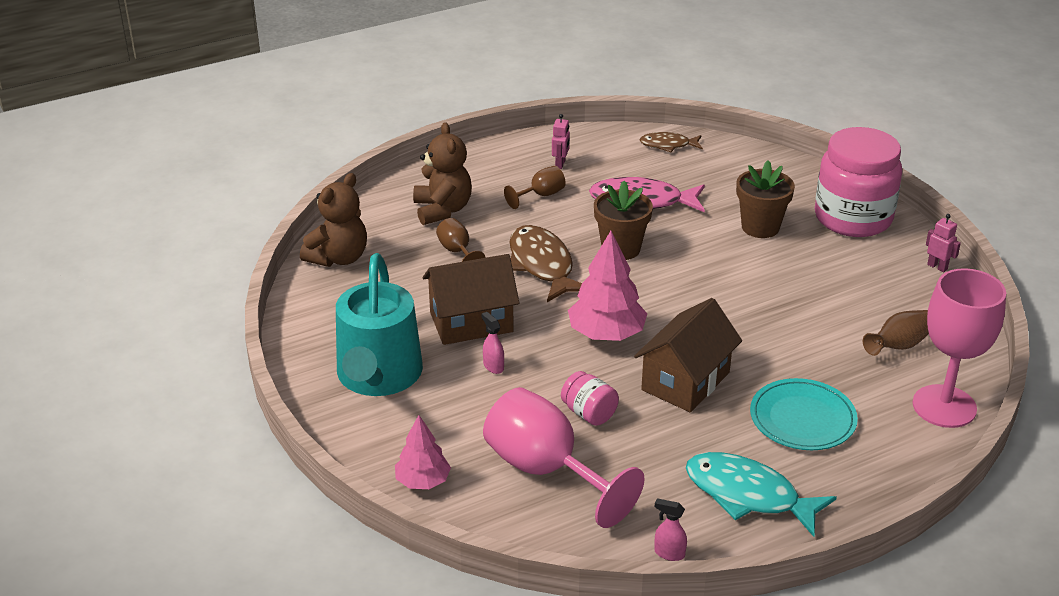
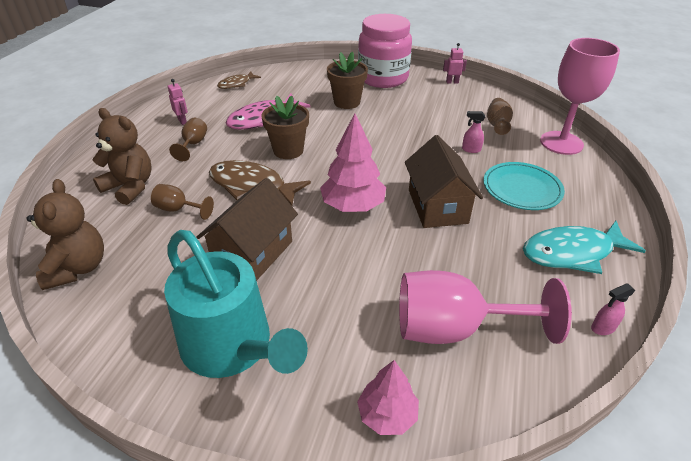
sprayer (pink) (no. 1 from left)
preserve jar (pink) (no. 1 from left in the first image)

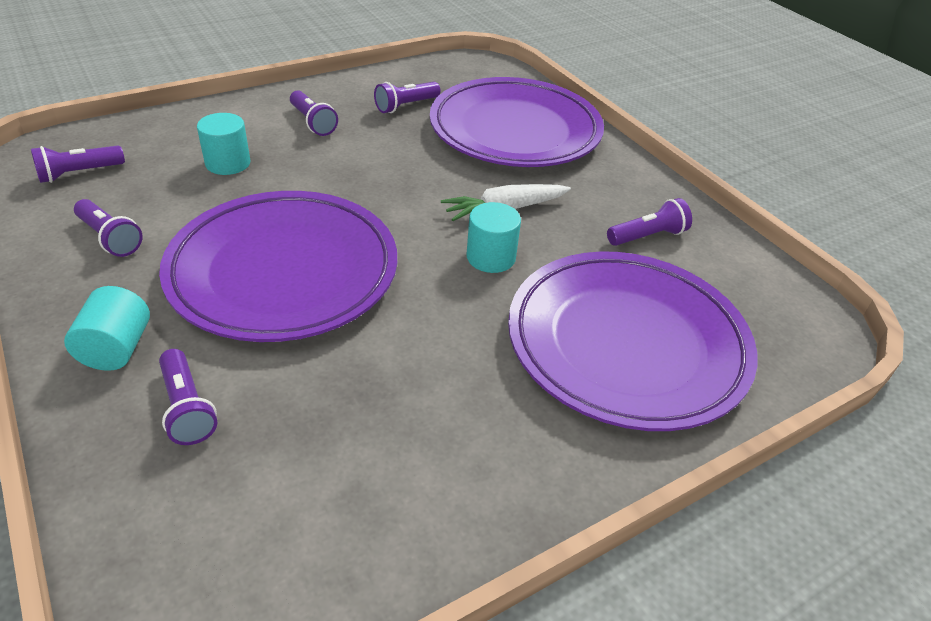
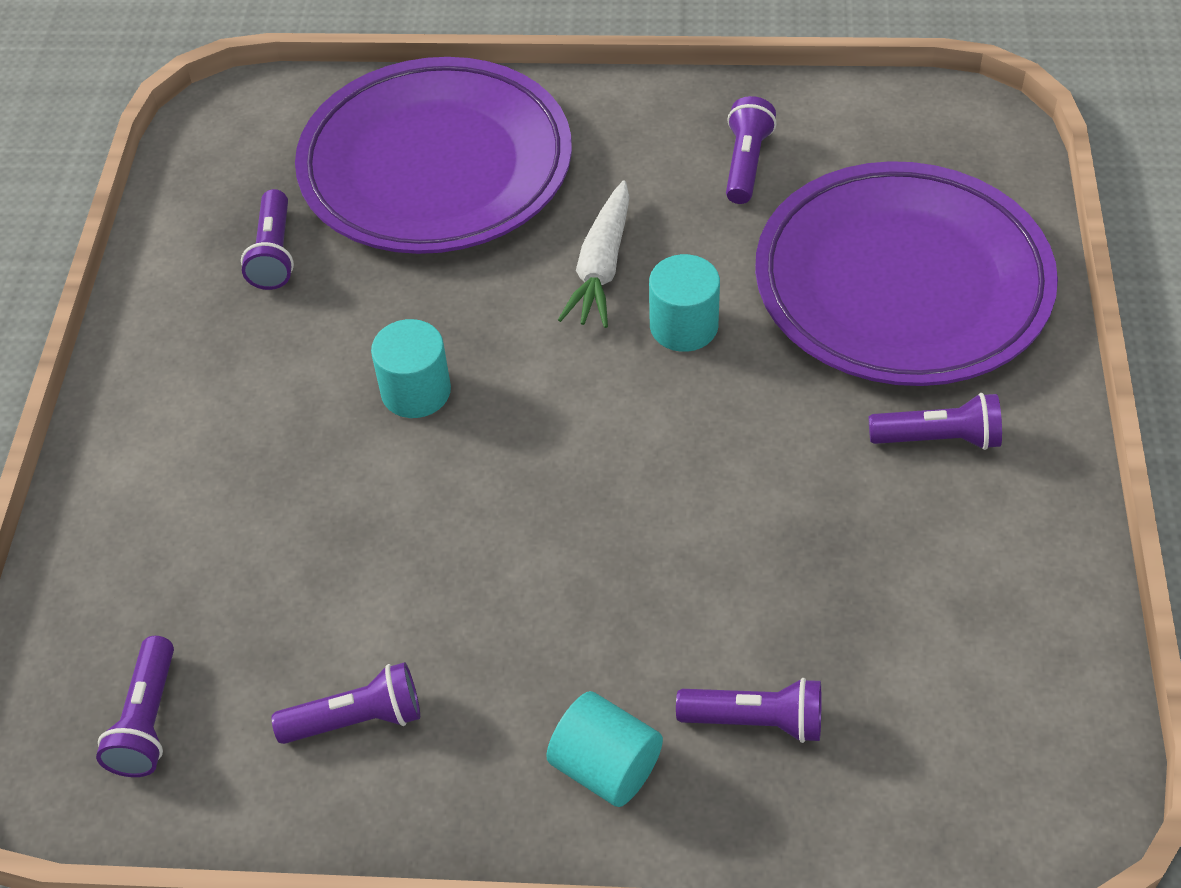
cylinder (turquoise) (no. 1 from left)
flashlight (violet) (no. 6 from left)
flat dish (violet) (no. 1 from left in the first image)

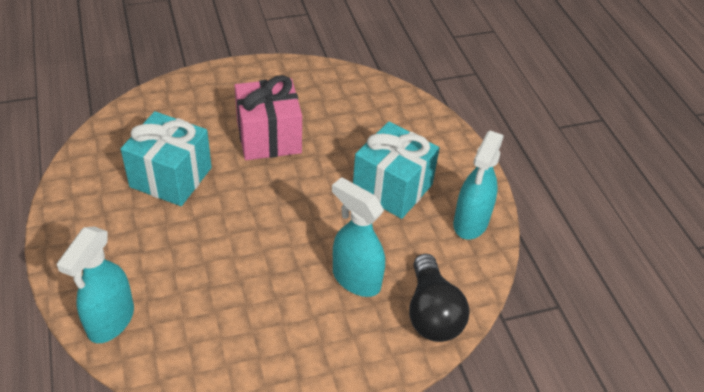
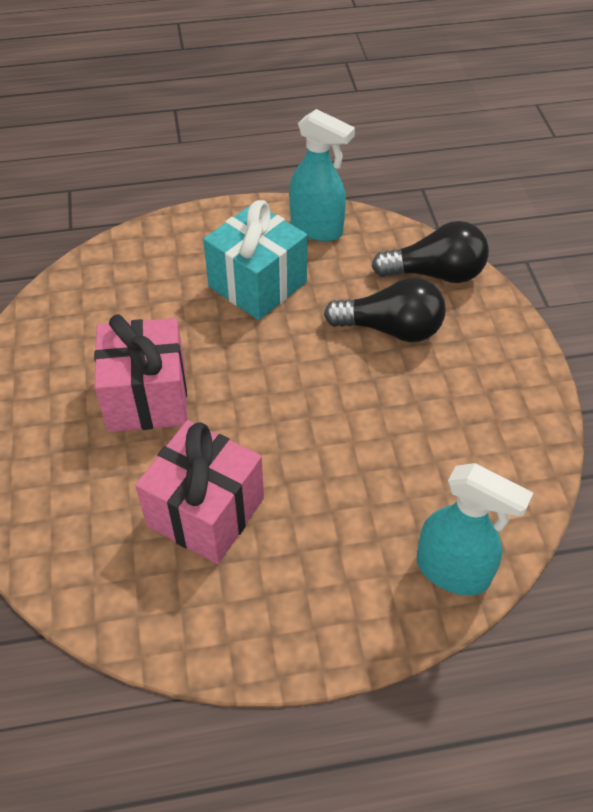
present (pink) (no. 2 from left)
bulb (black) (no. 1 from left)

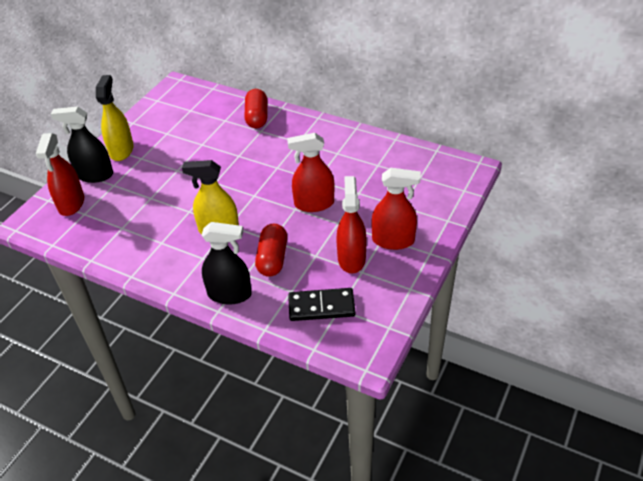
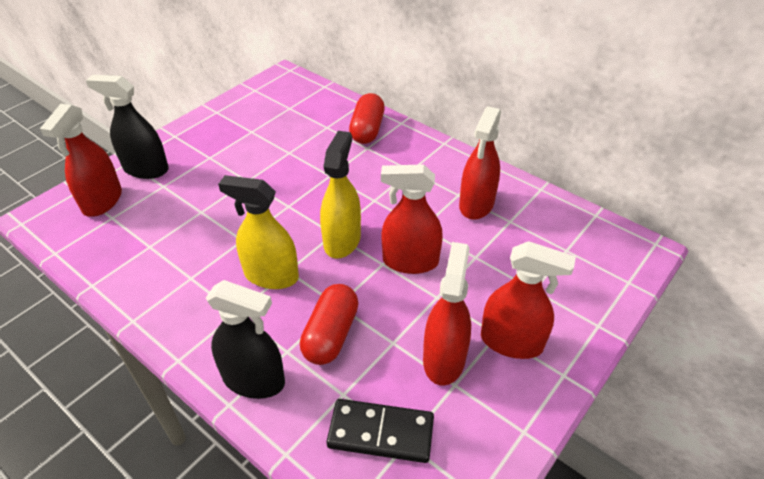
sprayer (yellow) (no. 2 from left)
sprayer (red) (no. 4 from left)

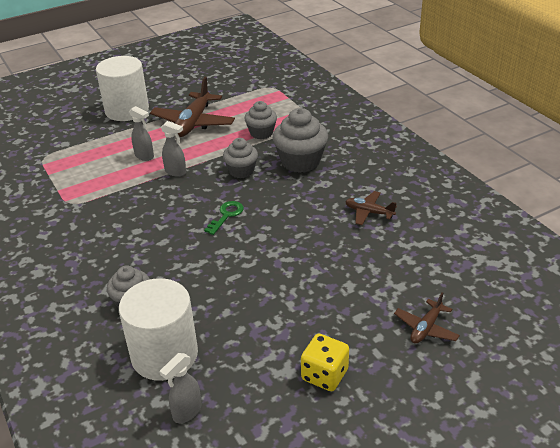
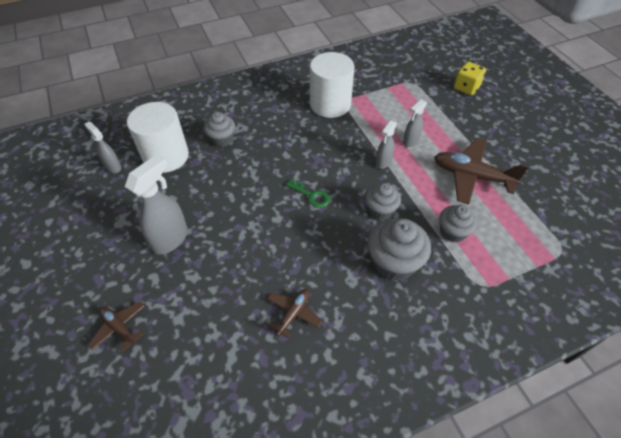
sprayer (ash-grey) (no. 2 from left)
cylinder (snow-white) (no. 2 from left)
game die (yellow)

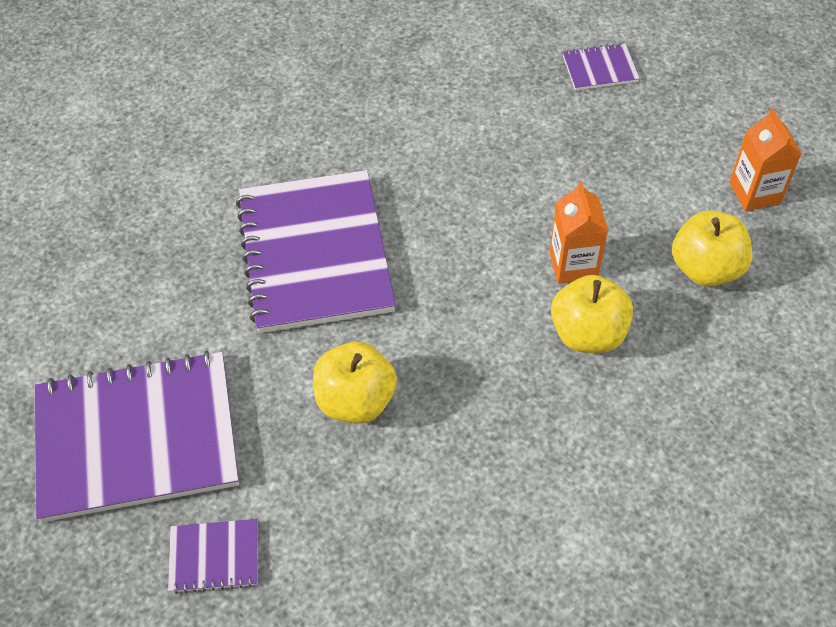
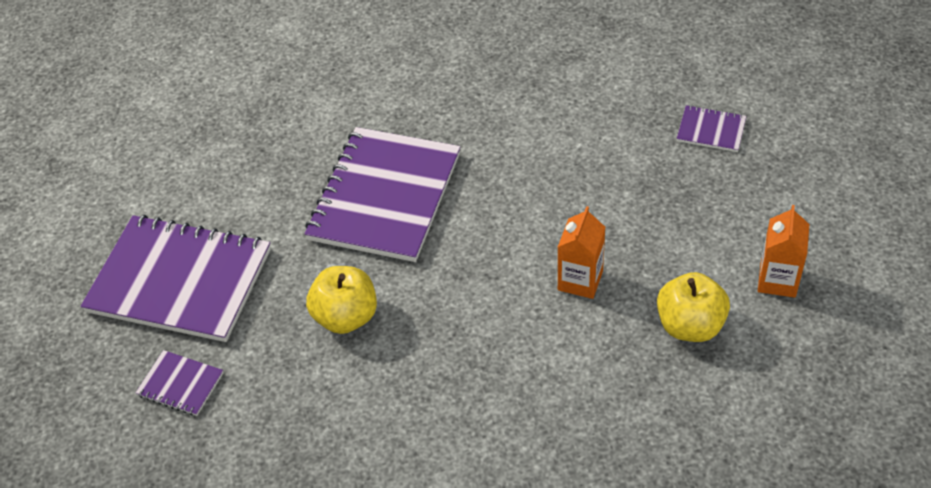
toy apple (yellow) (no. 2 from left in the first image)

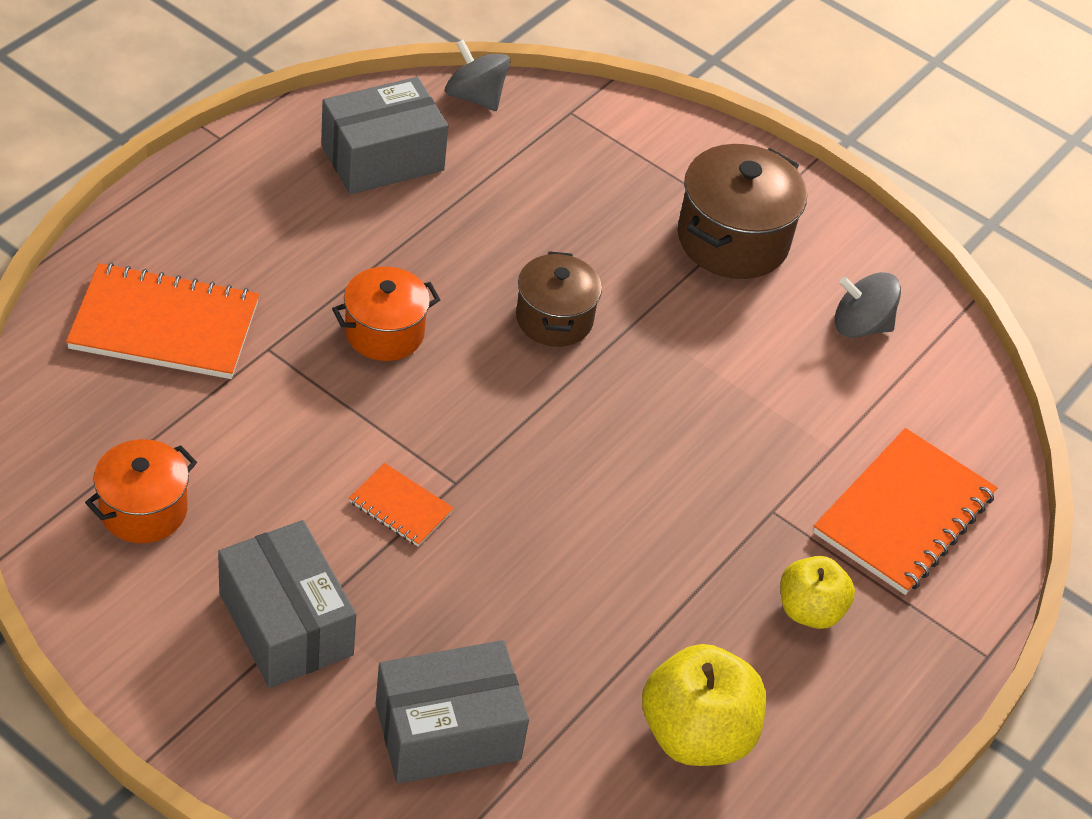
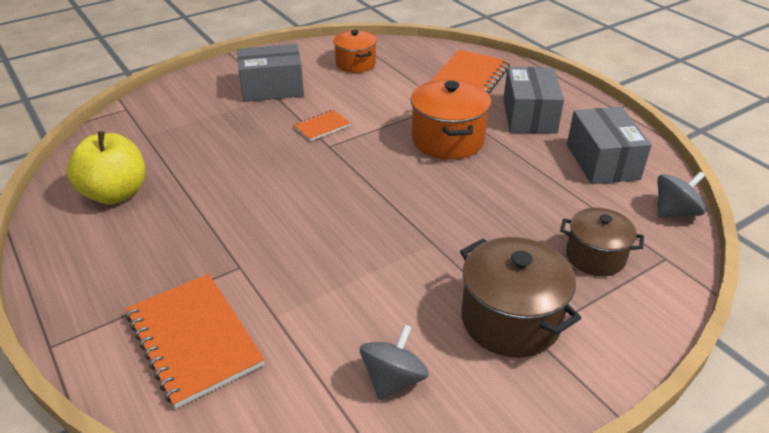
stockpot (orange-coloured) (no. 2 from left)
box (ash-grey) (no. 2 from left)
stockpot (russet) (no. 2 from left)
toy apple (yellow) (no. 2 from left in the first image)

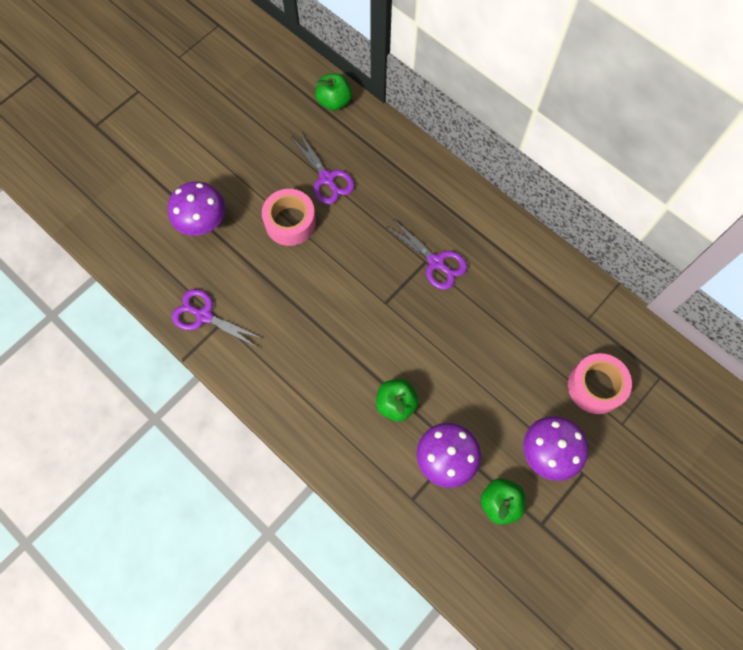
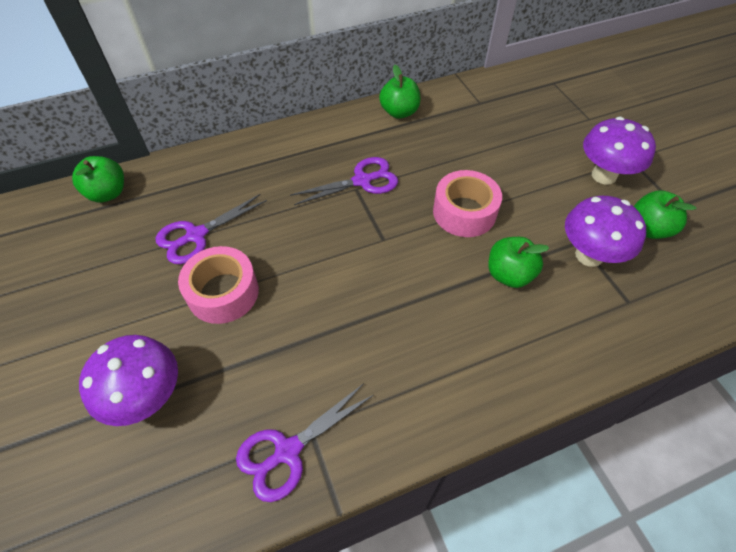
shears (violet) (no. 1 from left)
toy apple (emerald) (no. 2 from left)
tape (pink) (no. 2 from left)

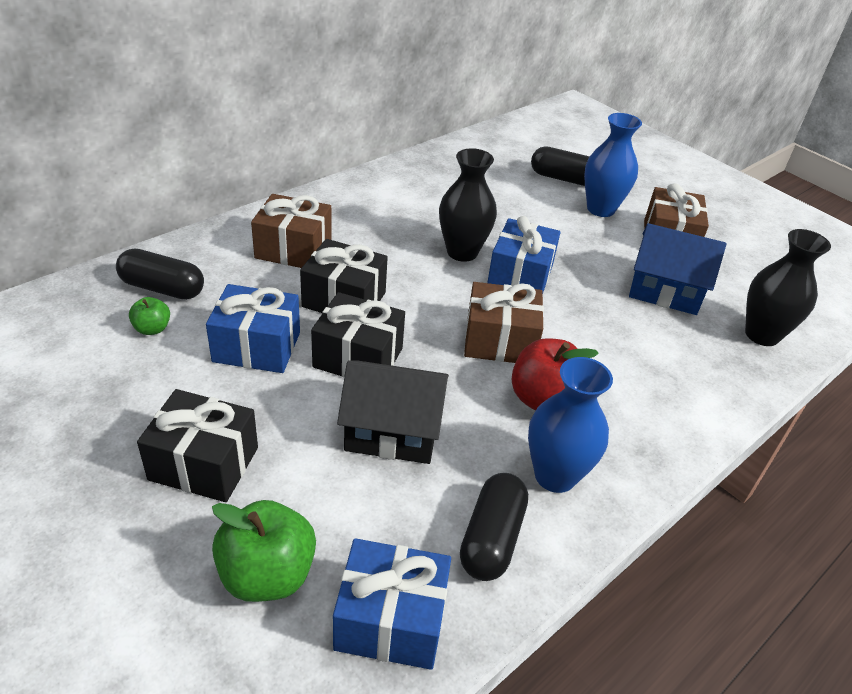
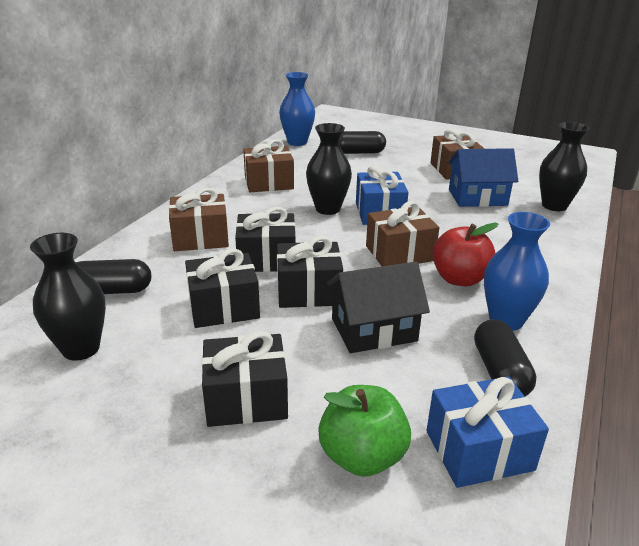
flower vase (black) (no. 1 from left)
present (black) (no. 1 from left)
present (russet) (no. 2 from left)
flower vase (cobalt) (no. 1 from left)
toy apple (emerald) (no. 1 from left in the first image)

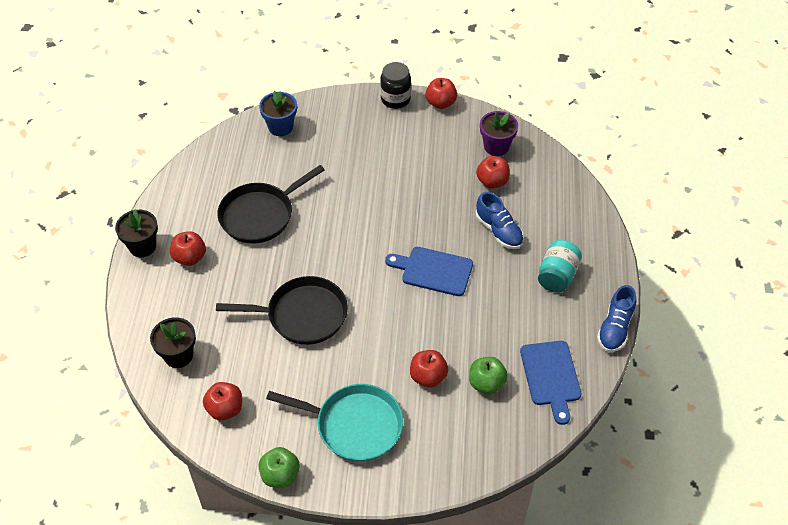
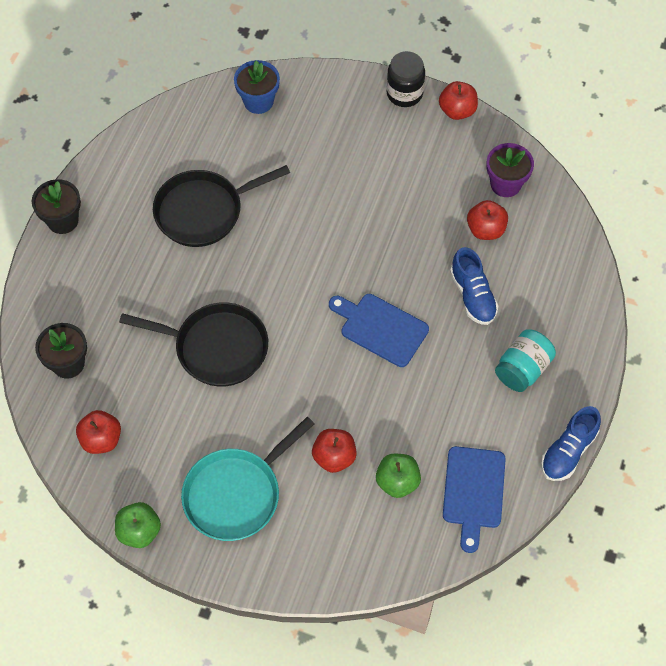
pan (turquoise)
toy apple (red) (no. 1 from left in the first image)

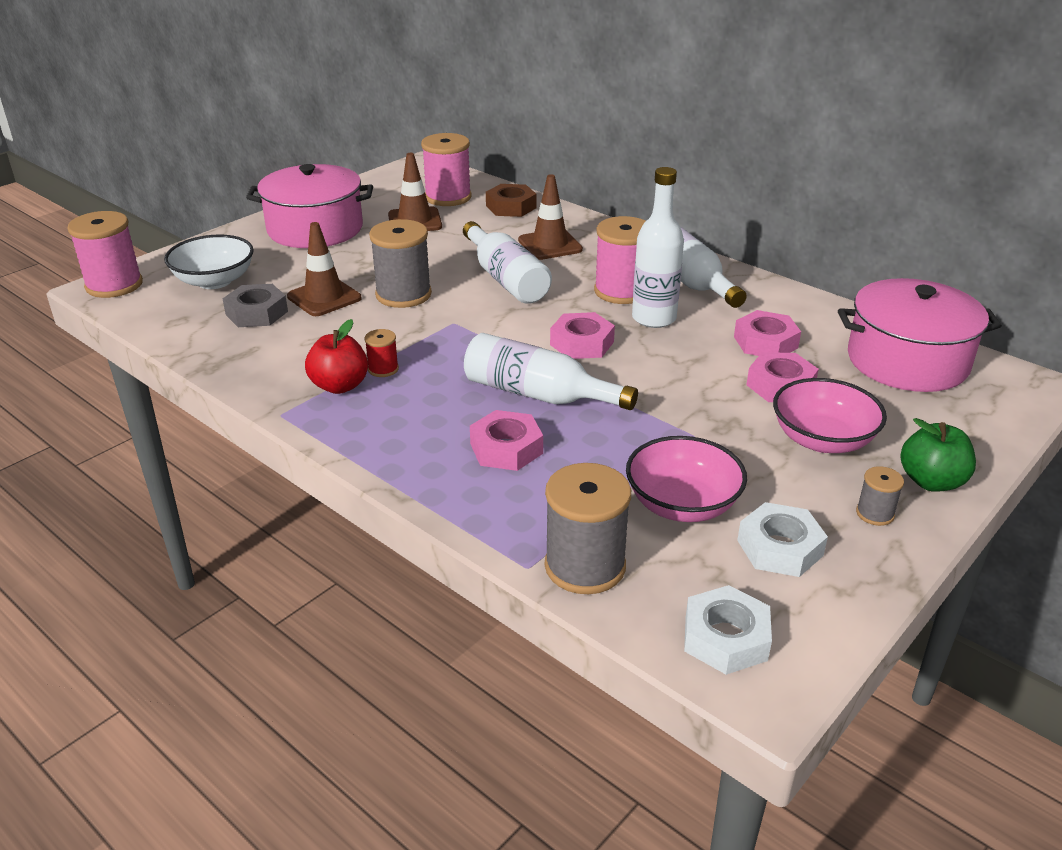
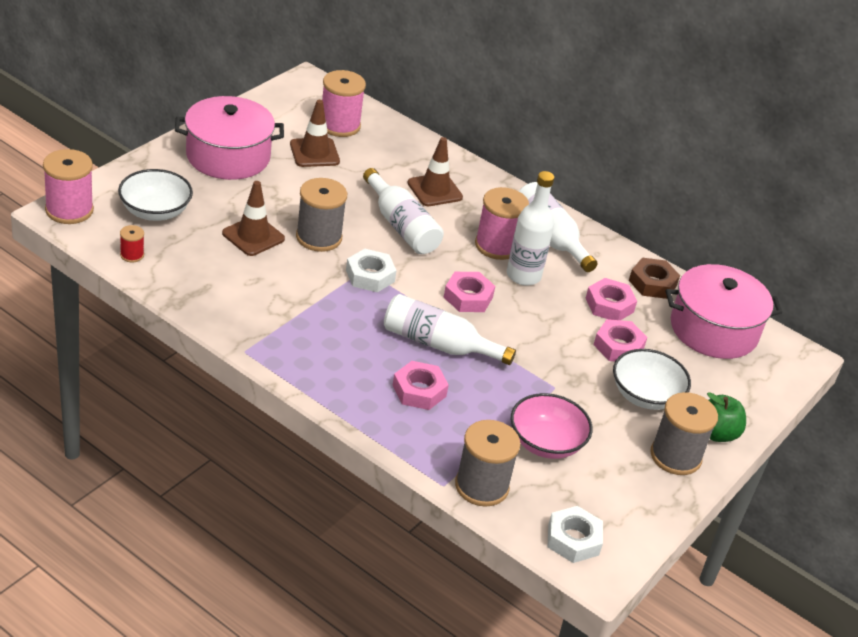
spool (red)
nut (snow-white) (no. 1 from left)
serving bowl (snow-white) (no. 2 from left)
nut (russet)
spool (ash-grey) (no. 3 from left)
nut (ash-grey)
toy apple (red)

